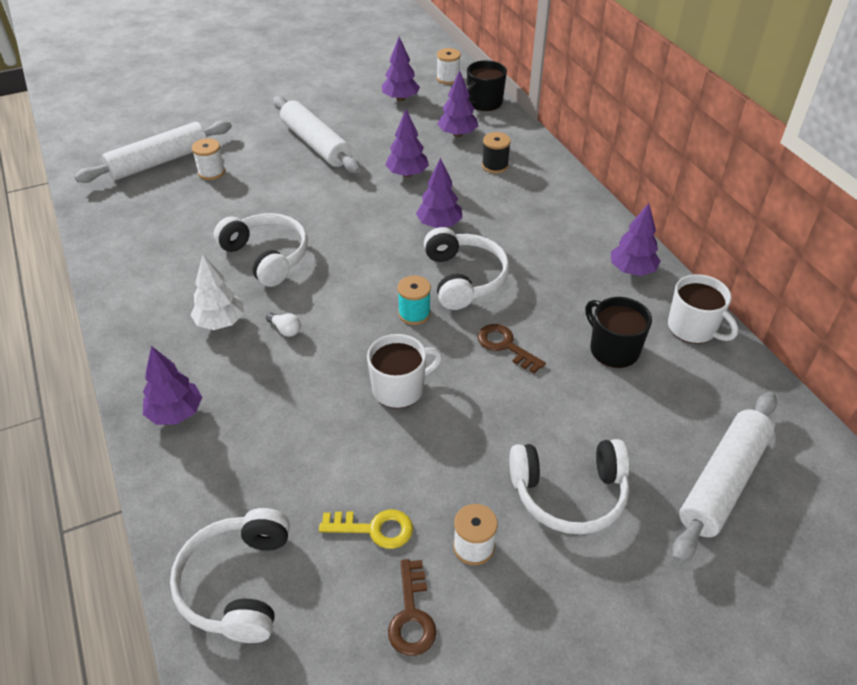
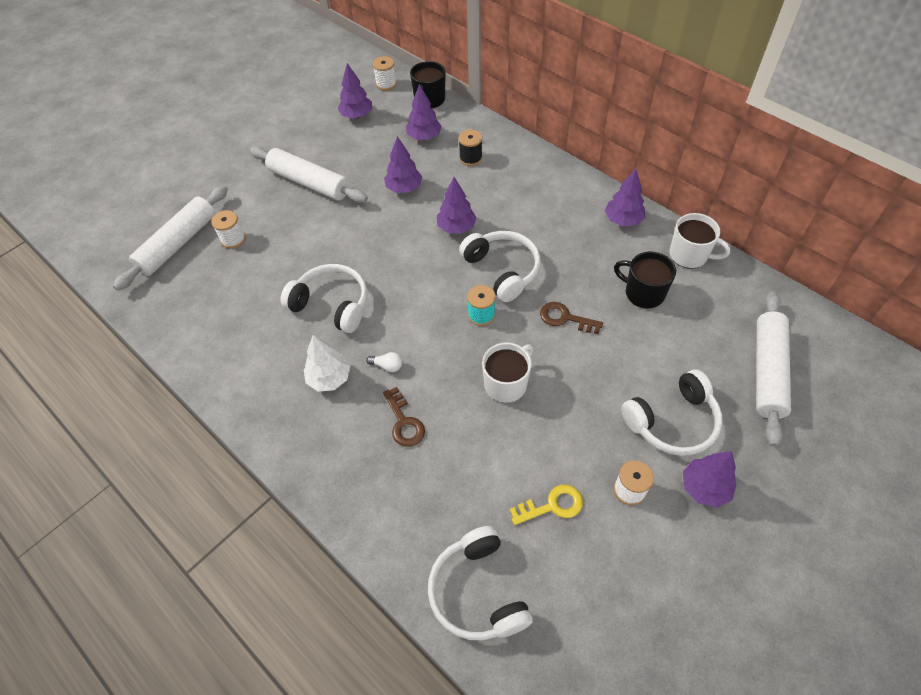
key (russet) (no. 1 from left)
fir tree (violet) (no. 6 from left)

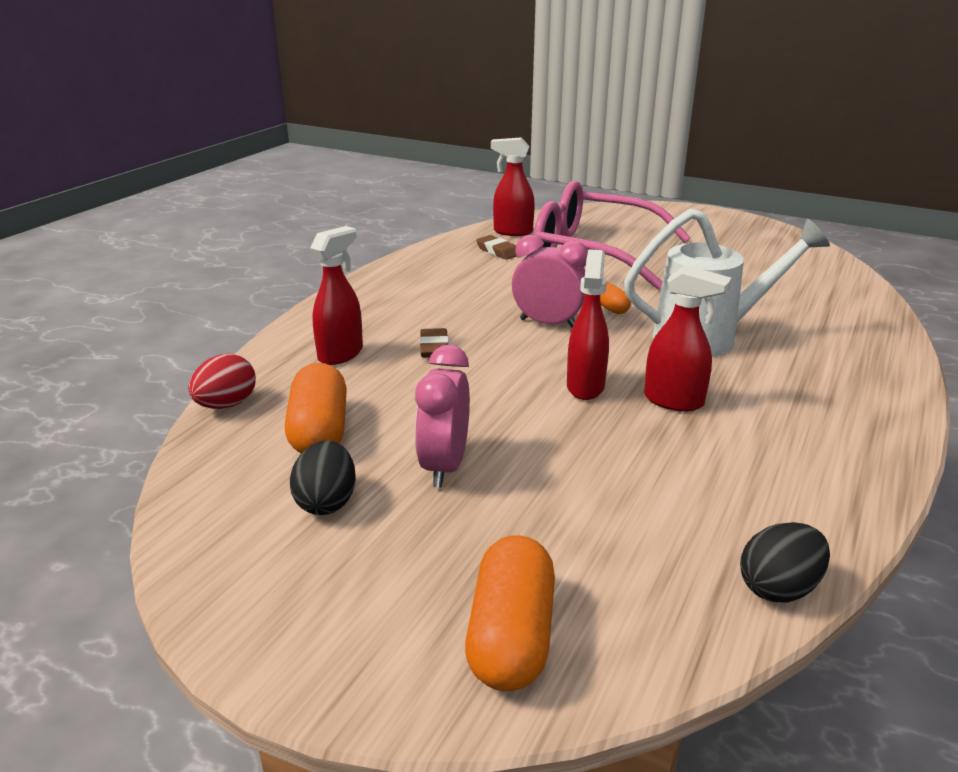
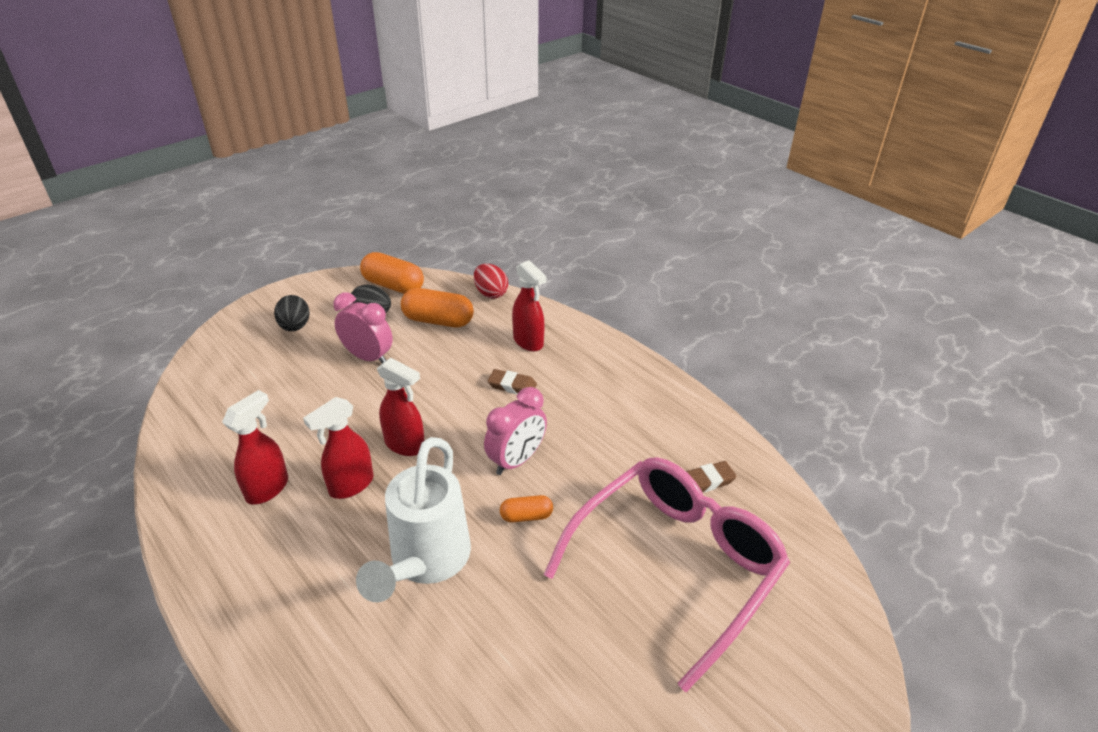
sprayer (red) (no. 1 from left)
toy egg (black) (no. 1 from left)
pill shape (orange-coloured) (no. 1 from left)

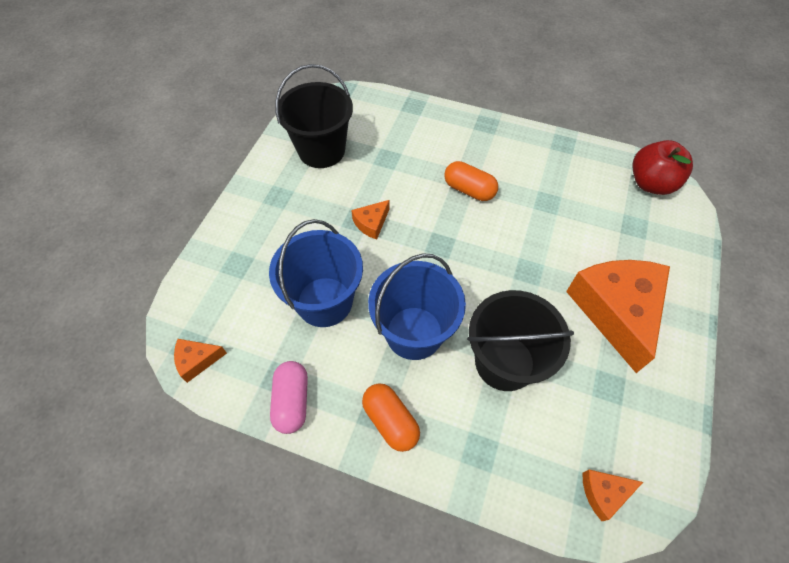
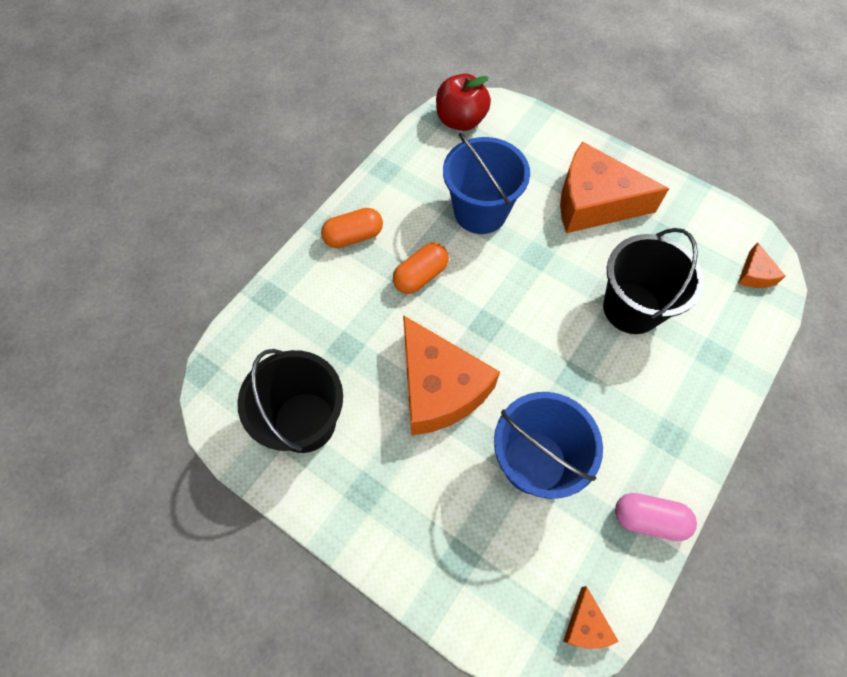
pill shape (orange-coloured) (no. 1 from left)
cheese (orange-coloured) (no. 1 from left)
sand bucket (cobalt) (no. 1 from left)

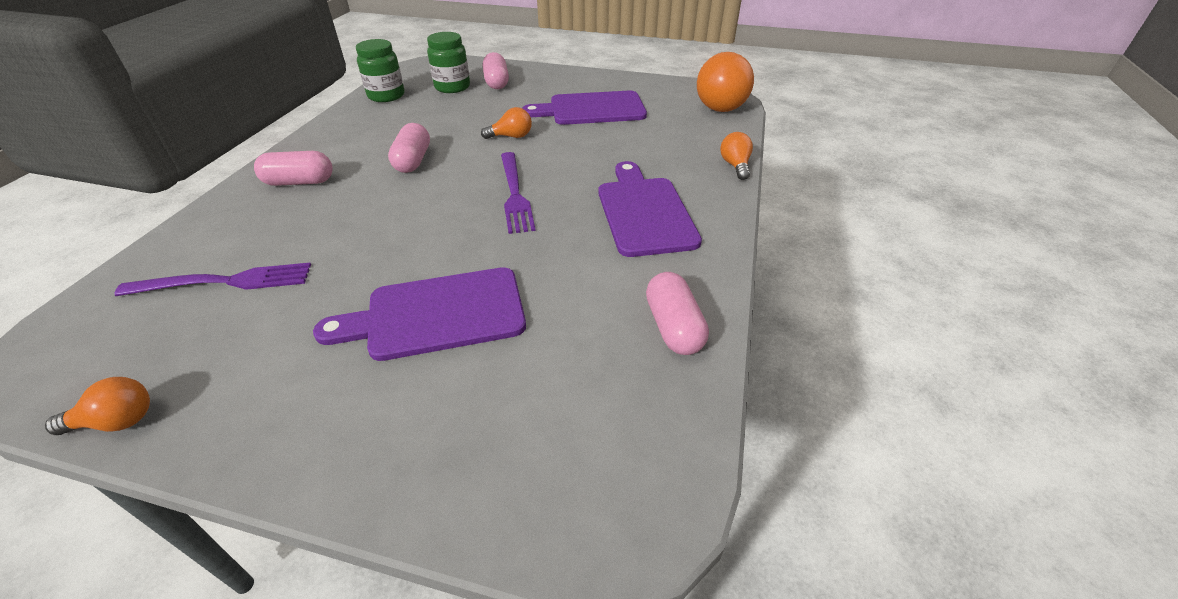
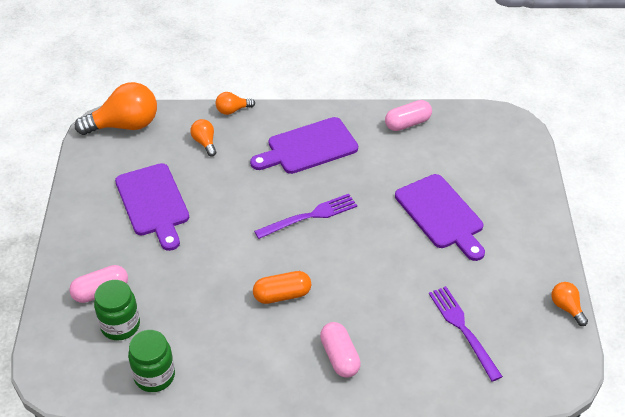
bulb (orange-coloured) (no. 2 from left)
pill shape (orange-coloured)

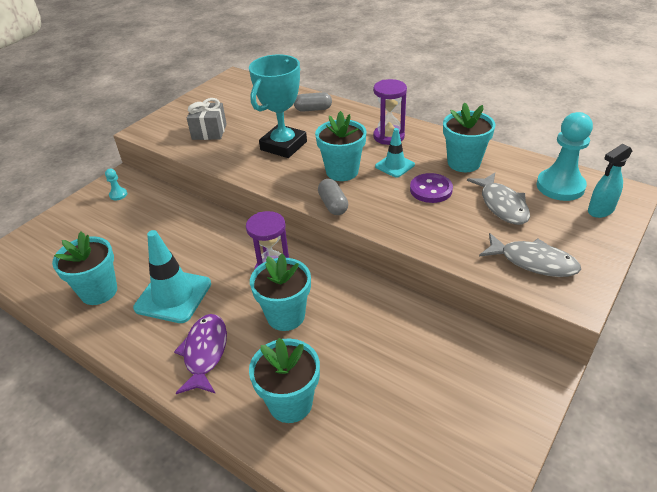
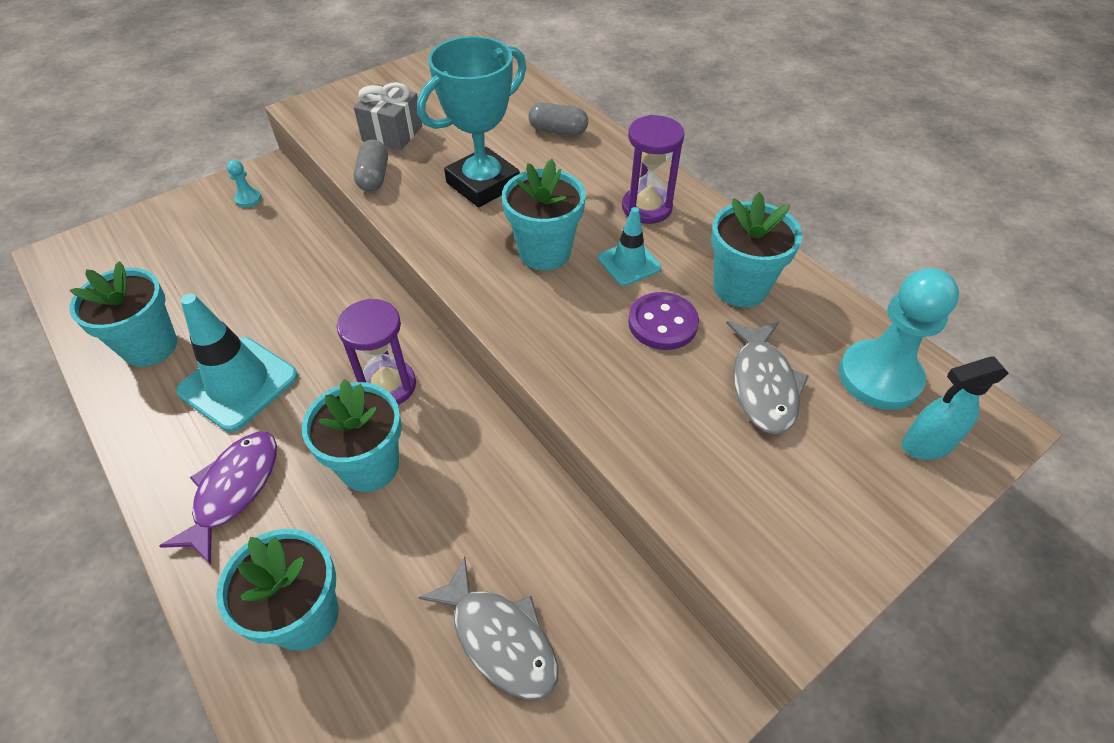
pill shape (ash-grey) (no. 1 from left)
fish figure (ash-grey) (no. 1 from left)

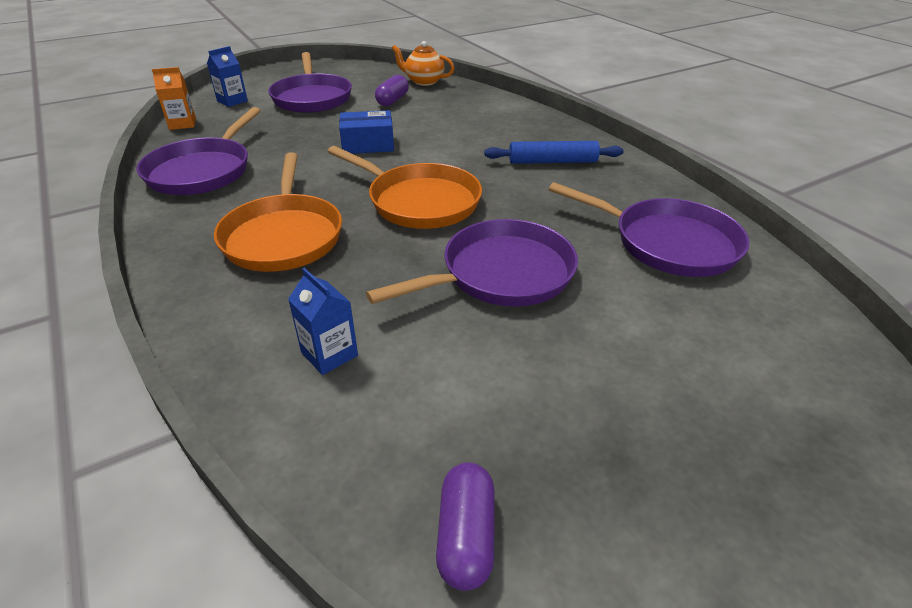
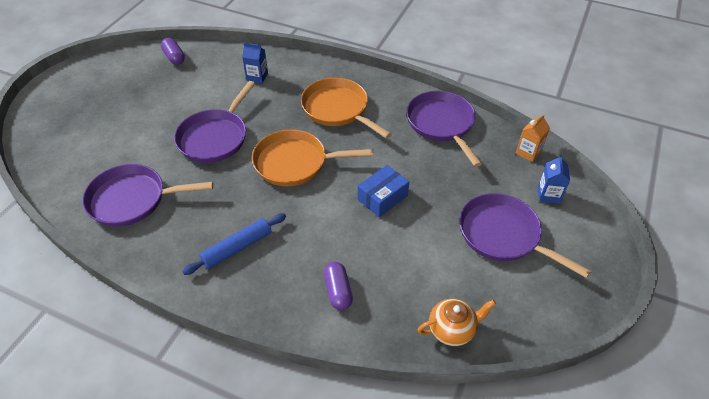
pill shape (violet) (no. 2 from left)

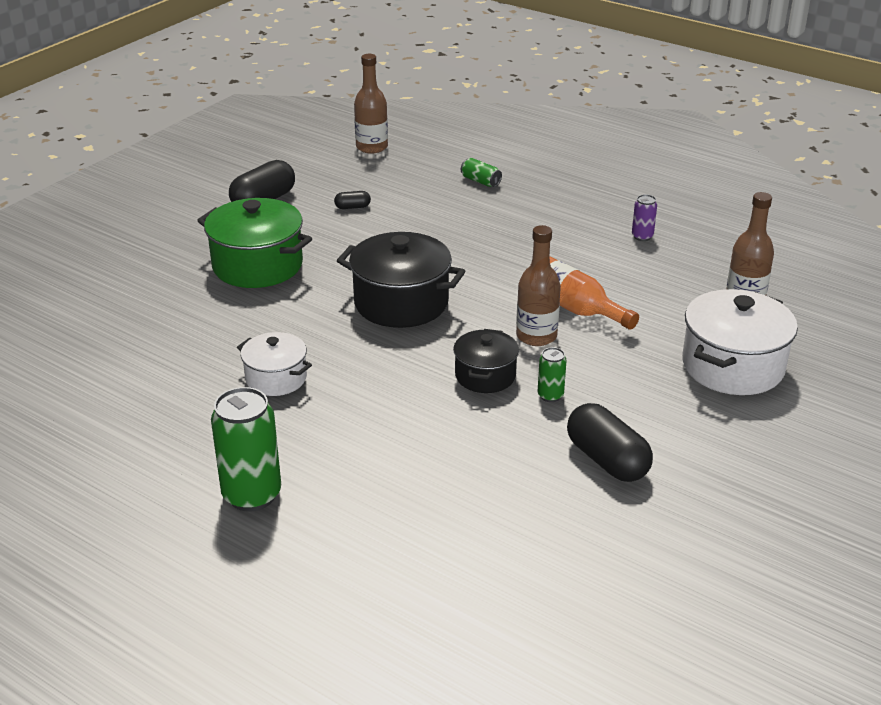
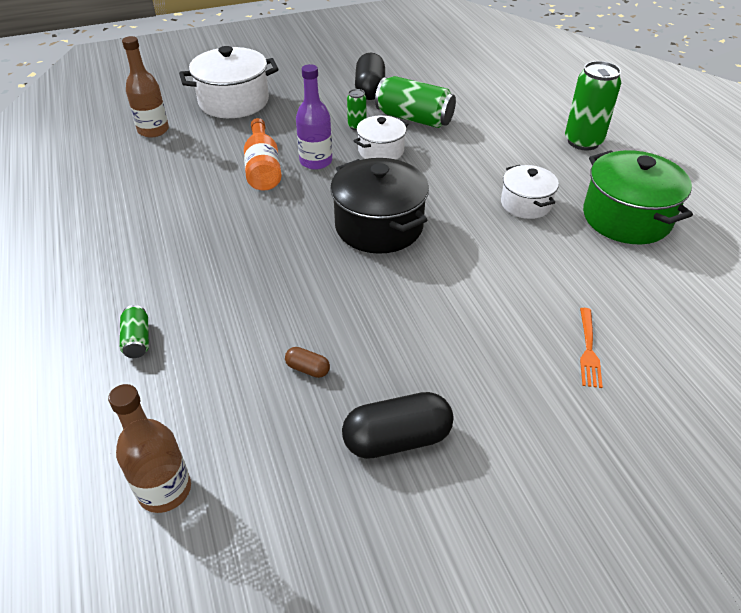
pill shape (russet)
flask (violet)
stockpot (snow-white) (no. 2 from left)
tin (emerald) (no. 3 from left)
fork (orange-coloured)
stockpot (emerald)
tin (violet)

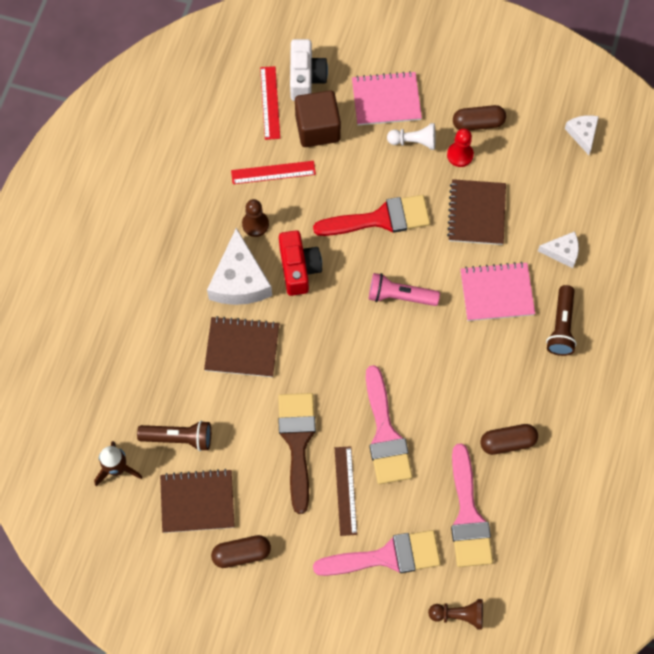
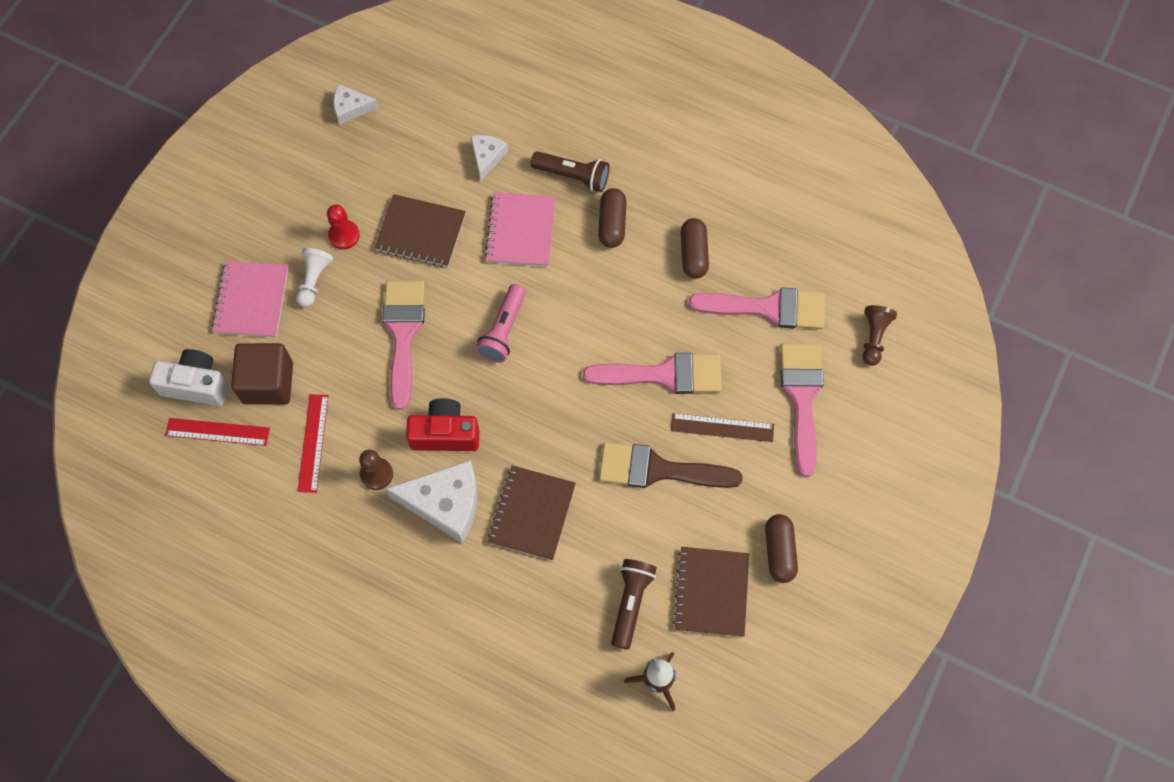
paintbrush (pink) (no. 1 from left)
pill shape (russet) (no. 1 from left)

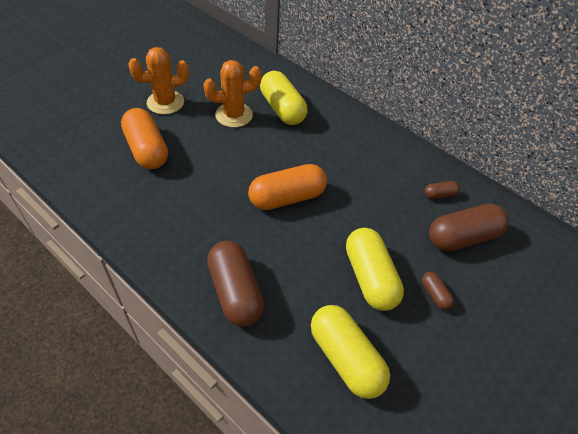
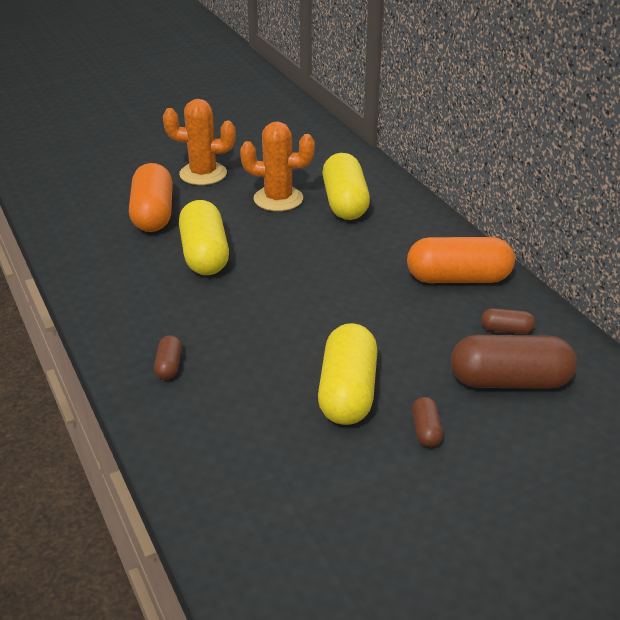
pill shape (russet) (no. 1 from left)
pill shape (yellow) (no. 1 from left)
pill shape (orange-coloured) (no. 2 from left)

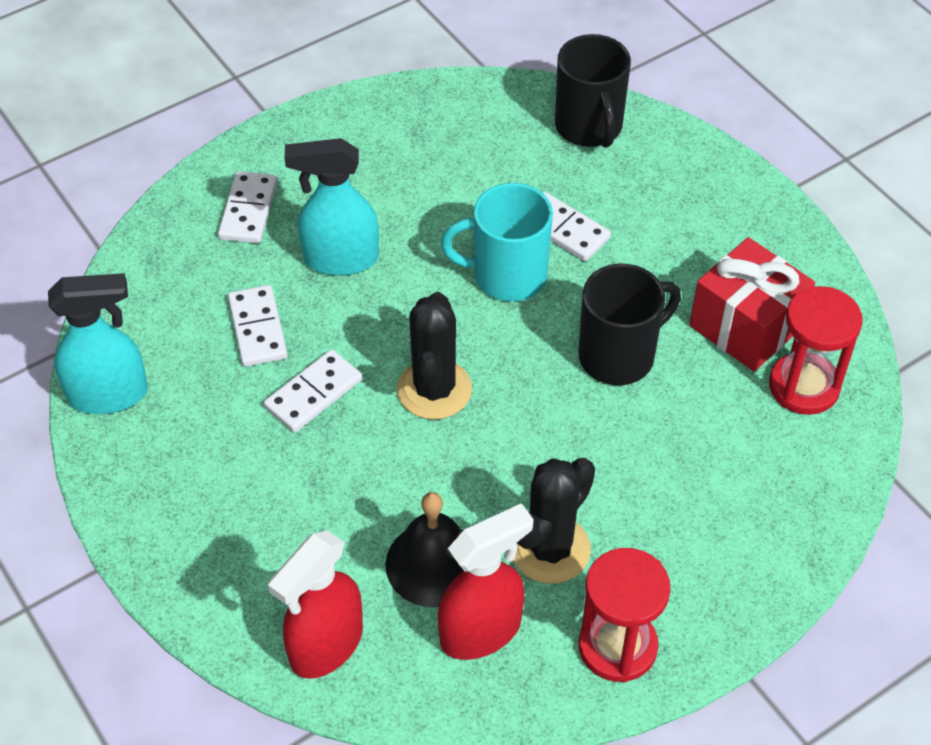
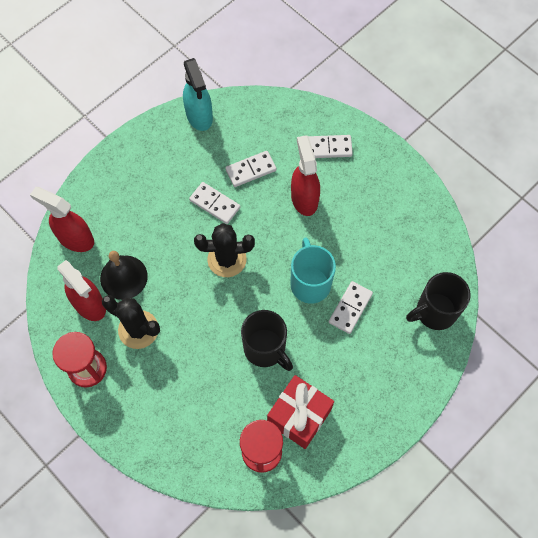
sprayer (red) (no. 3 from left)

